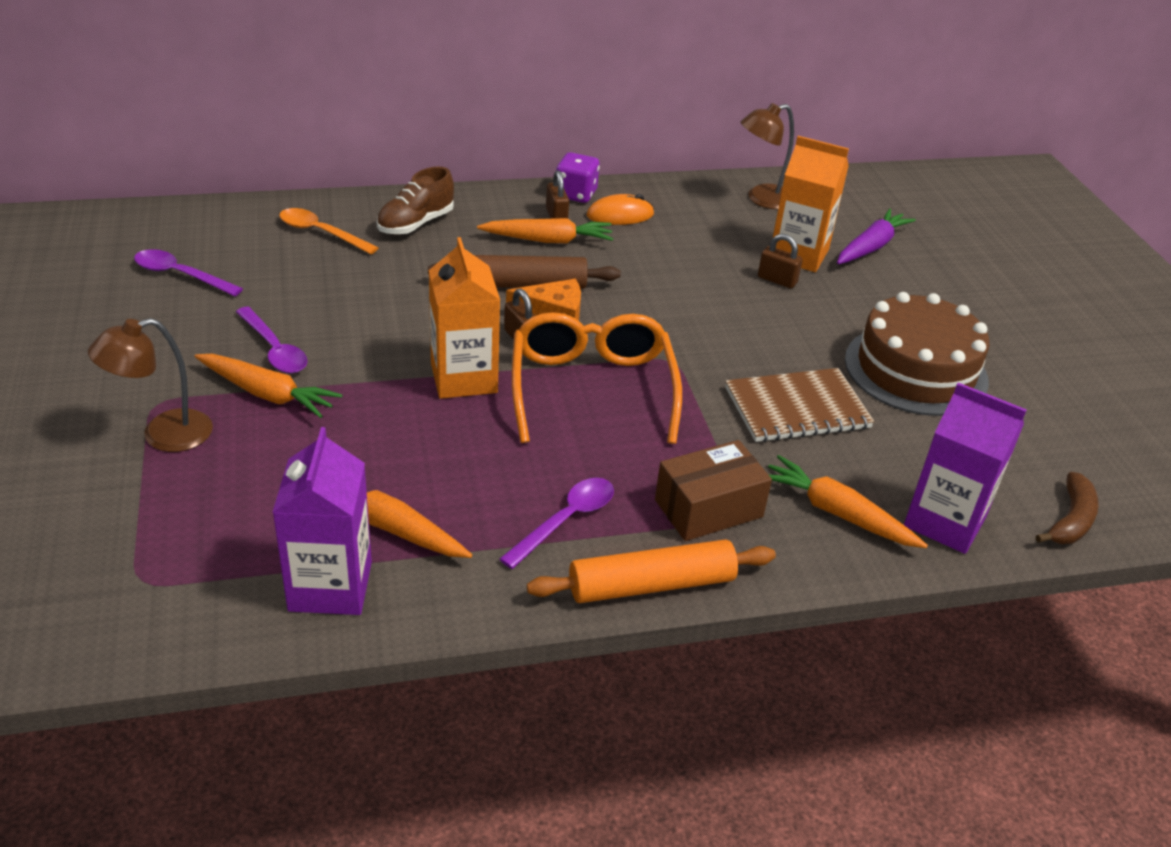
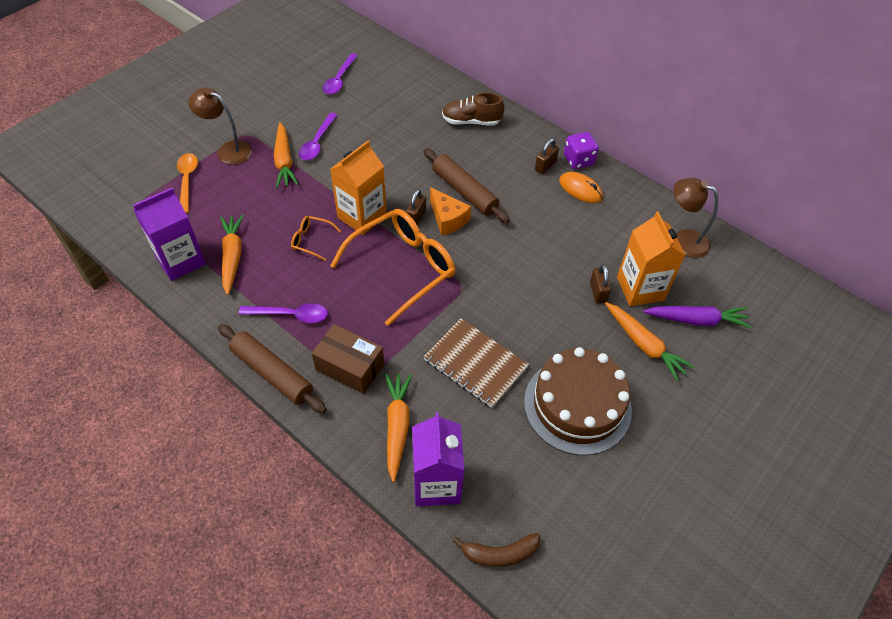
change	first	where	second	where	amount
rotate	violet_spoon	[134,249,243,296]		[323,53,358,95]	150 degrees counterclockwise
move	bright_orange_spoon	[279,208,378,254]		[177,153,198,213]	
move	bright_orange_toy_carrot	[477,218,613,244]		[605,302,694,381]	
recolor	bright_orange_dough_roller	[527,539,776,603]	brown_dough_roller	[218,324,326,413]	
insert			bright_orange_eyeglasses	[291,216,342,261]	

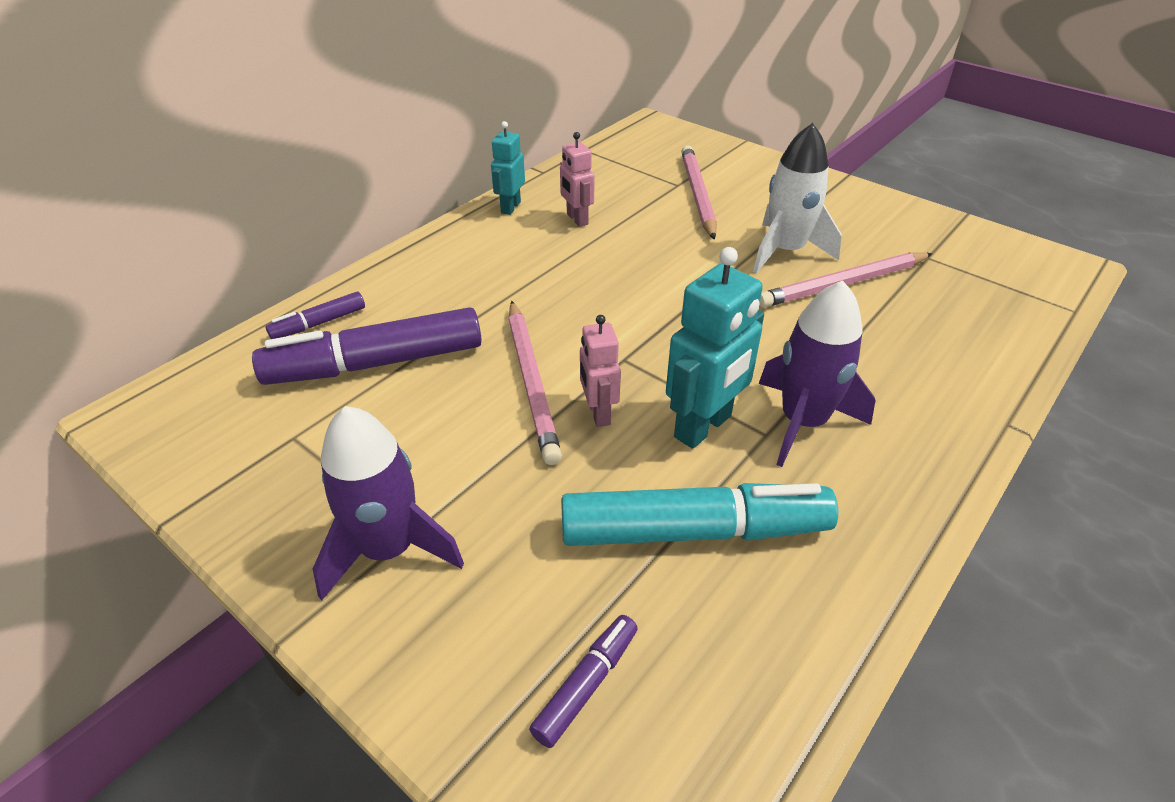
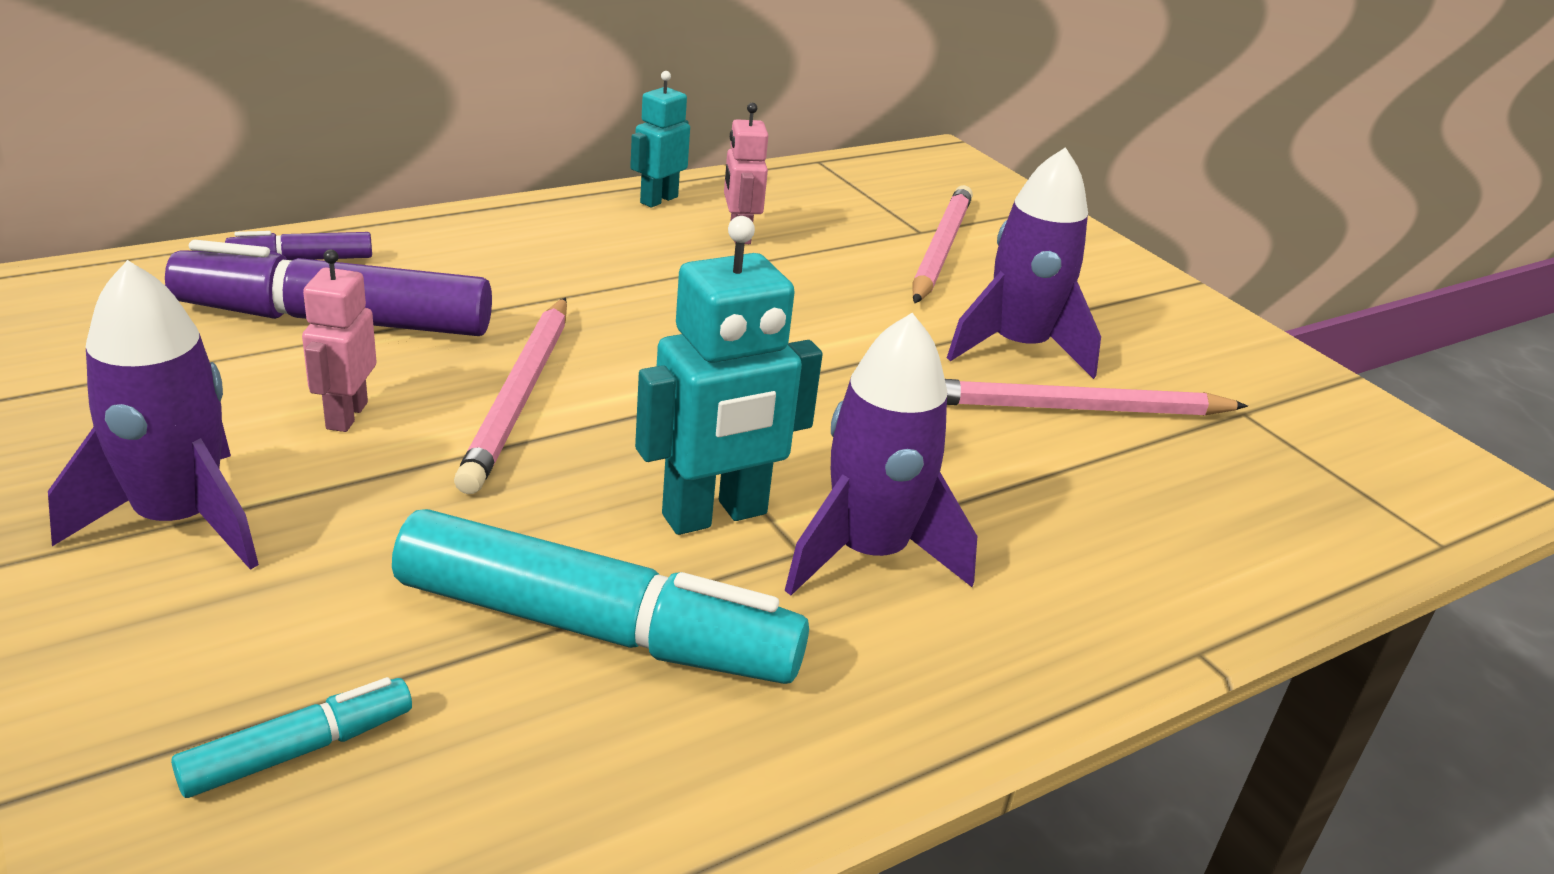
change	first	where	second	where	amount
recolor	violet_marker	[529,615,638,748]	aqua_marker	[171,677,412,798]	
move	rose-pink_toy_robot	[580,315,621,427]		[302,249,377,432]	
recolor	pure_white_spaceship	[753,123,842,273]	violet_spaceship	[947,147,1101,379]	

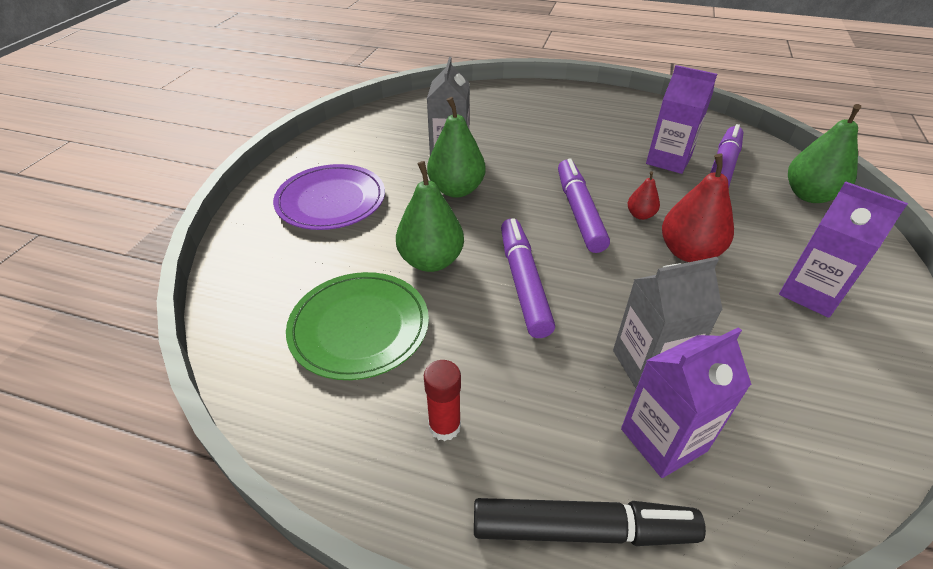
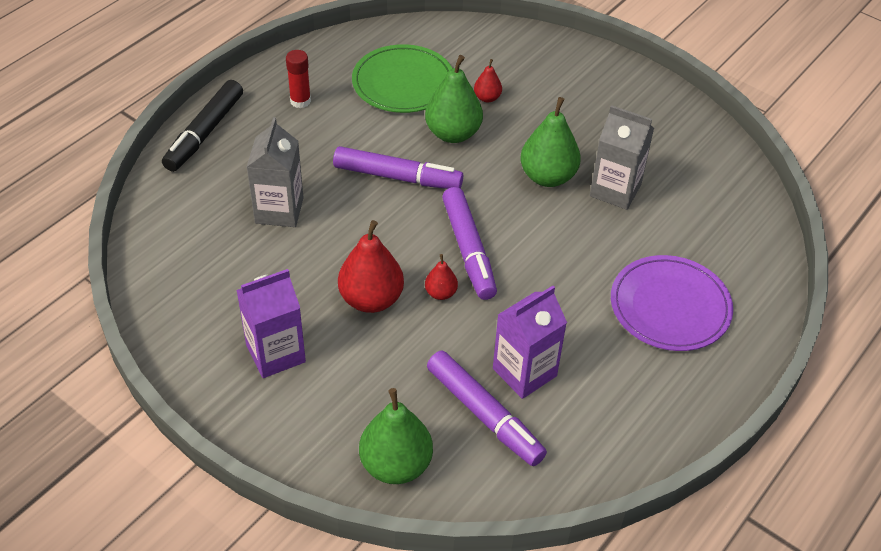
change	first	where	second	where	amount
move	violet_flat_dish	[273,164,385,230]		[611,255,733,351]	
rotate	violet_marker	[558,158,610,253]		[442,187,497,300]	60 degrees clockwise
delete	violet_milk_carton	[621,327,752,478]			
insert			red_toy_pear	[474,59,502,103]	

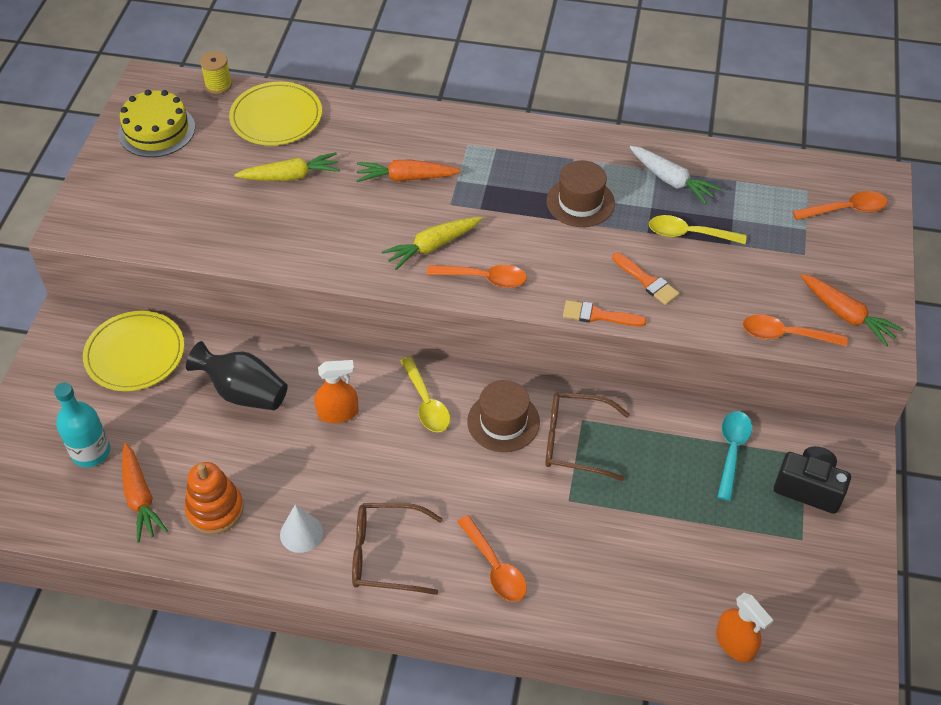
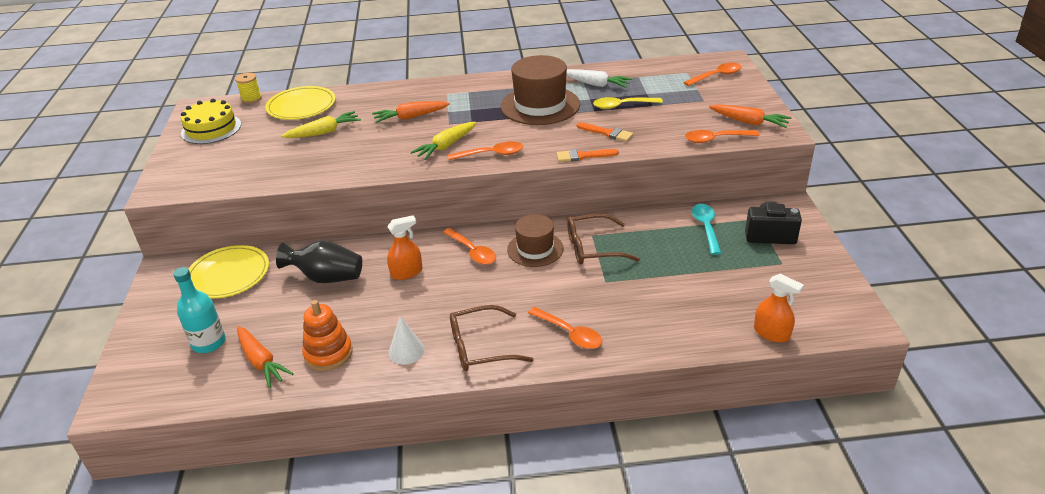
change	first	where	second	where	amount
recolor	bright_yellow_spoon	[400,357,450,432]	bright_orange_spoon	[443,228,496,265]	
resize	brown_hat	[546,160,615,227]		[501,55,580,125]	x1.61

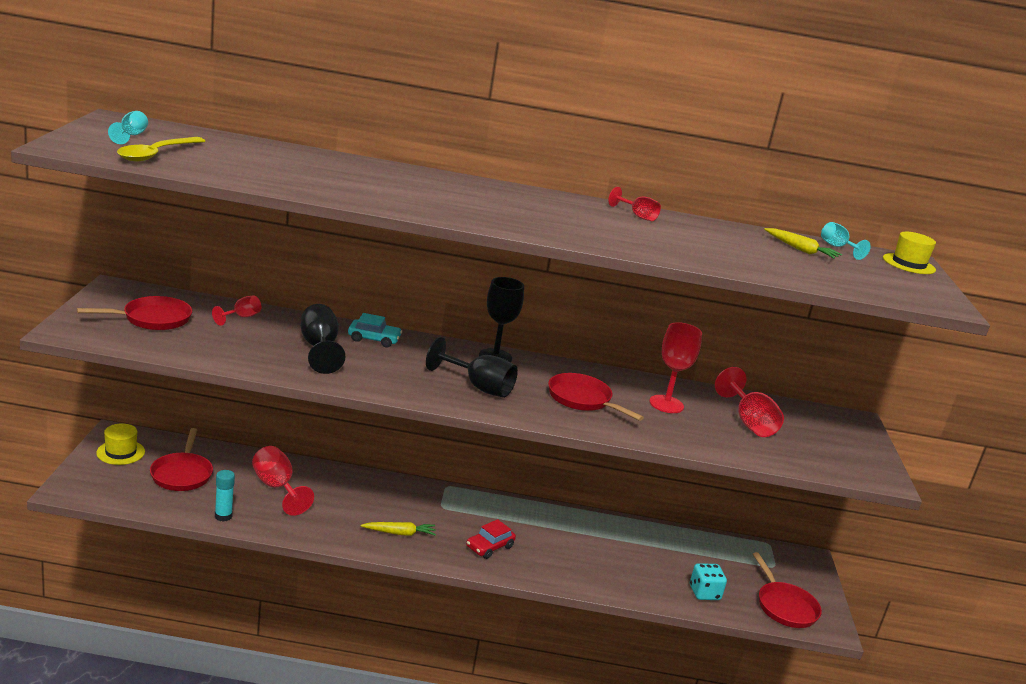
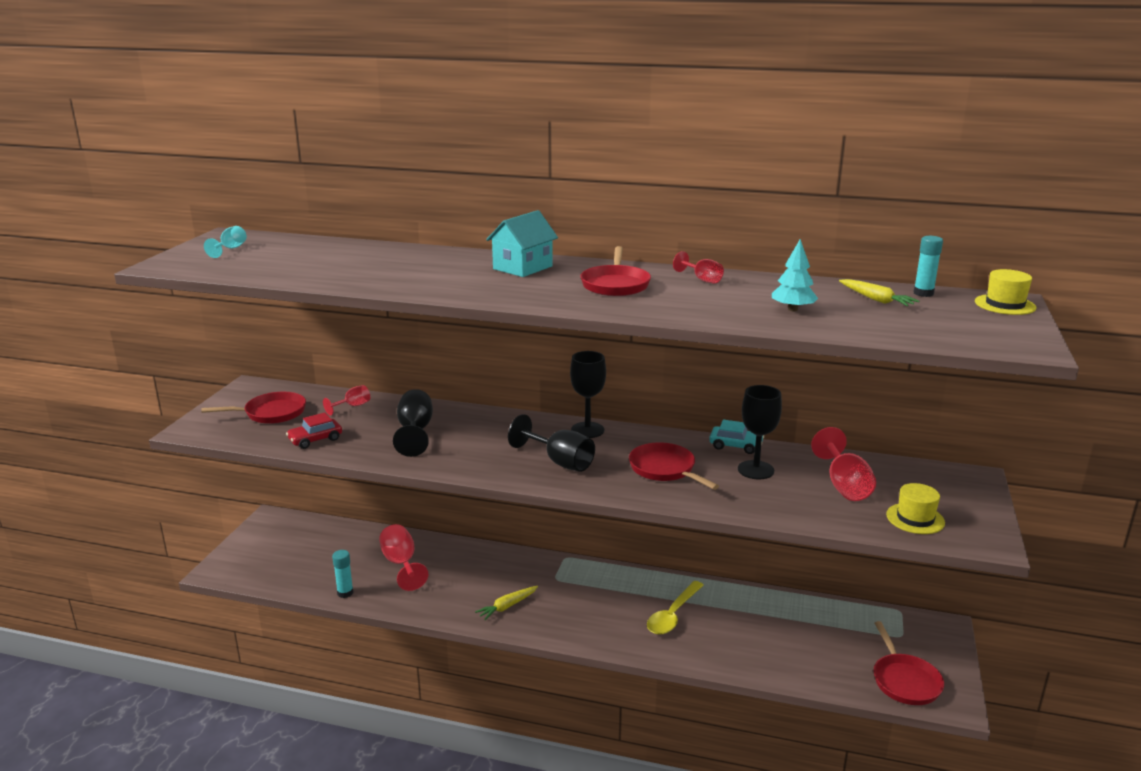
change	first	where	second	where	amount
move	bright_yellow_hat	[96,423,145,465]		[886,483,945,534]	
move	bright_yellow_spoon	[117,137,205,161]		[647,581,704,635]	
move	red_frying_pan	[150,428,213,491]		[580,246,651,296]	
move	aqua_toy_car	[348,313,402,348]		[709,419,764,454]	
rotate	bright_yellow_toy_carrot	[360,522,436,536]		[475,586,538,620]	135 degrees clockwise
move	red_toy_car	[466,519,516,559]		[286,412,342,449]	
recolor	red_goblet	[649,322,702,413]	ebony_goblet	[738,385,782,479]	
delete	aqua_game_die	[690,563,727,600]			
replace	aqua_goblet	[821,222,871,260]	aqua_glue_stick	[914,236,943,297]	
insert			aqua_cottage	[486,210,558,277]	
insert			aqua_fir_tree	[772,239,818,311]	

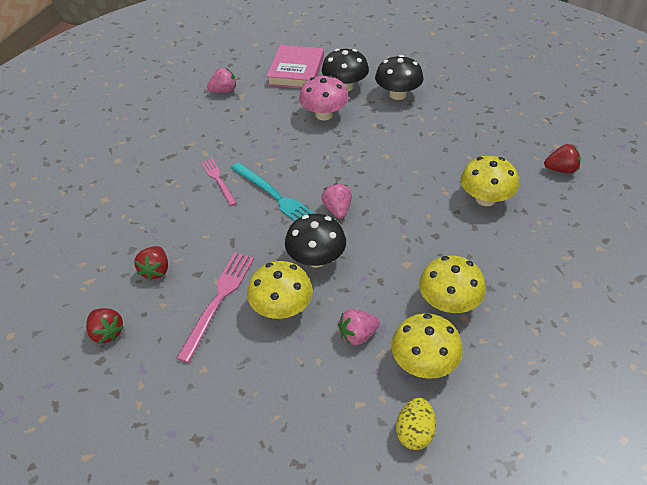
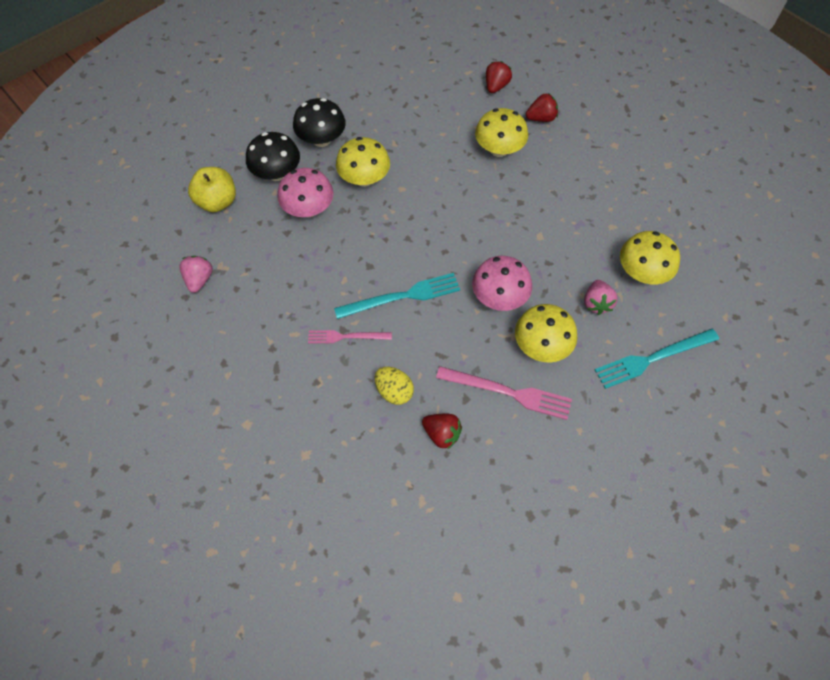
change	first	where	second	where	amount
move	red_toy_strawberry	[86,308,124,344]		[526,93,558,122]	
rotate	rose-pink_fork	[176,253,254,363]		[436,366,572,420]	150 degrees clockwise
replace	rose-pink_hardcover	[267,45,324,89]	bright_yellow_apple_fruit	[188,167,236,212]	
recolor	ebony_toadstool	[285,214,346,268]	rose-pink_toadstool	[472,256,532,311]	
delete	rose-pink_toy_strawberry	[321,183,352,219]			
move	bright_yellow_egg_shape	[396,398,436,450]		[375,367,414,405]	
move	bright_yellow_toadstool	[419,255,486,313]		[336,137,390,187]	
insert			aqua_fork	[595,329,719,389]	

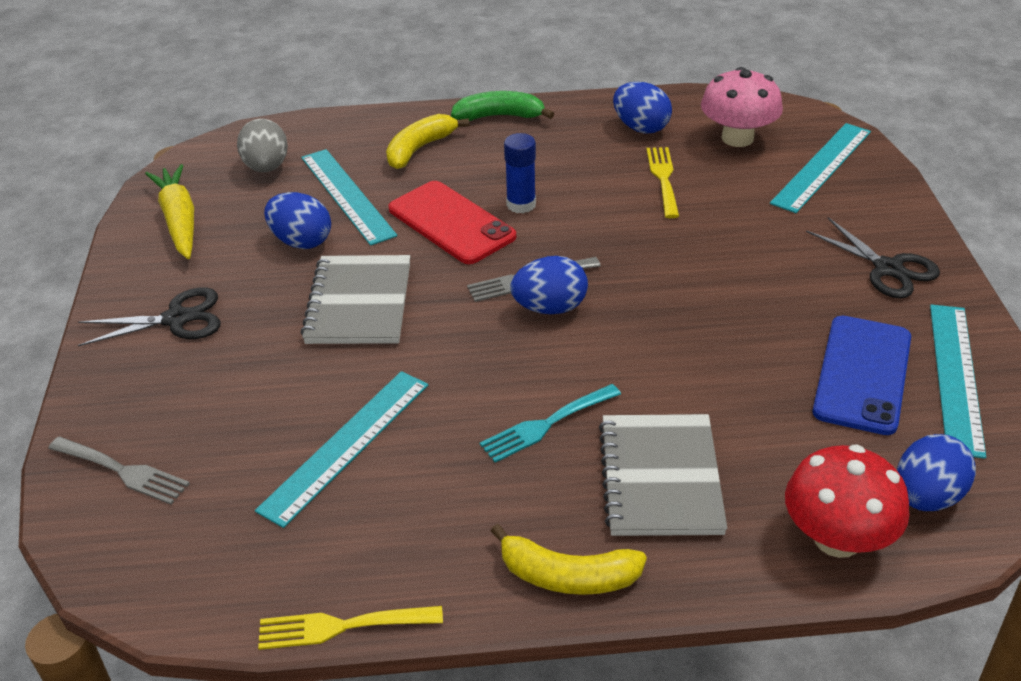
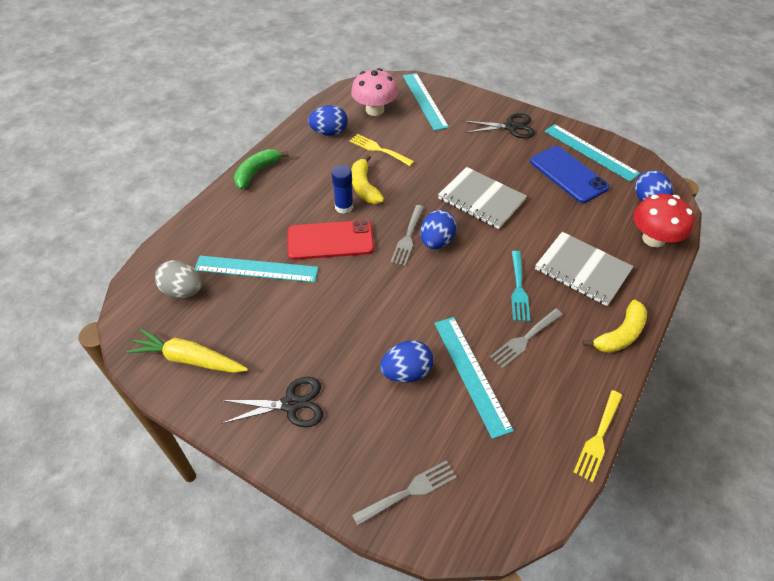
change	first	where	second	where	amount
rotate	ebony_scissors	[78,287,221,346]		[221,377,323,427]	60 degrees clockwise
move	blue_egg_shape	[264,192,331,249]		[380,340,433,383]	
move	grey_notebook	[300,255,410,344]		[438,167,527,229]	
move	bright_yellow_toy_banana	[386,114,469,169]		[351,155,384,204]	
insert			grey_fork	[490,309,563,369]	

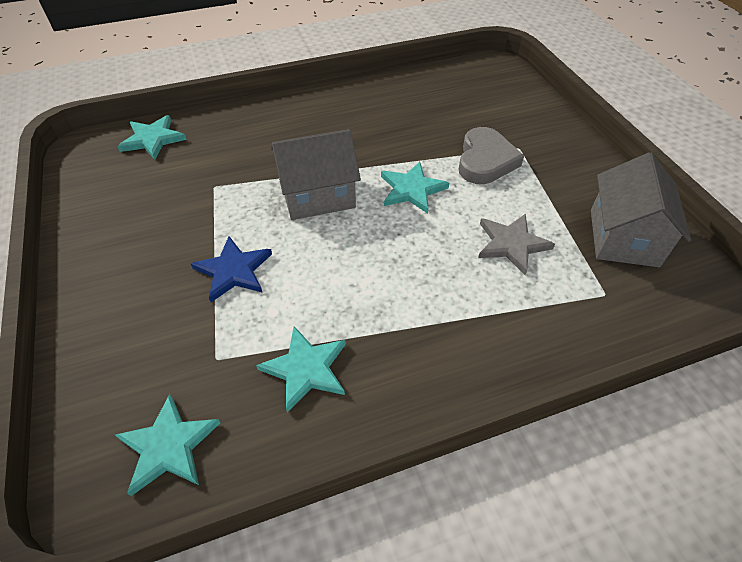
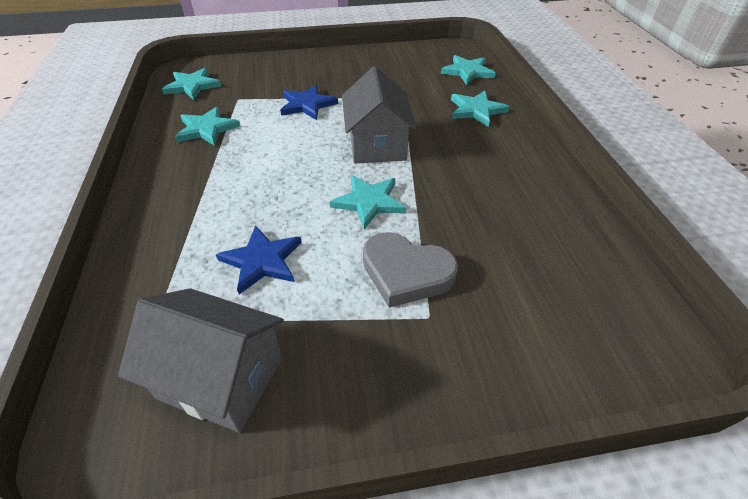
change	first	where	second	where	amount
recolor	grey_star_shape	[478,214,555,275]	blue_star_shape	[216,225,302,294]	
insert			aqua_star_shape	[451,91,510,127]	

